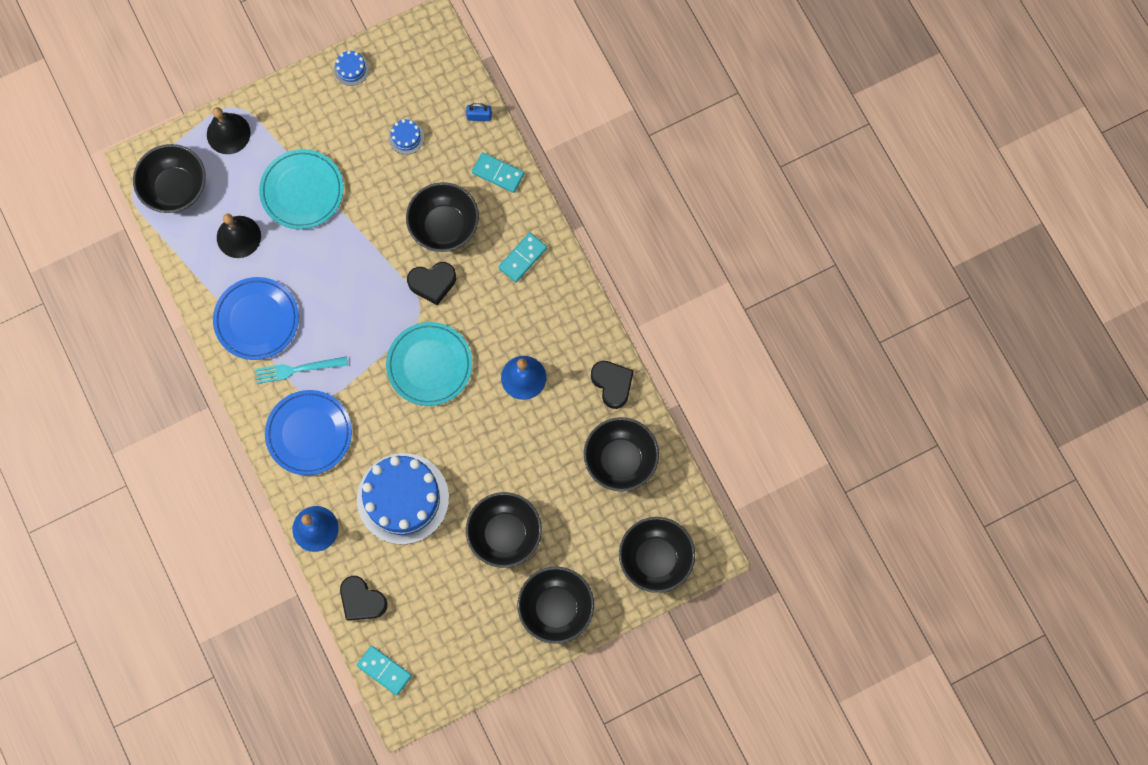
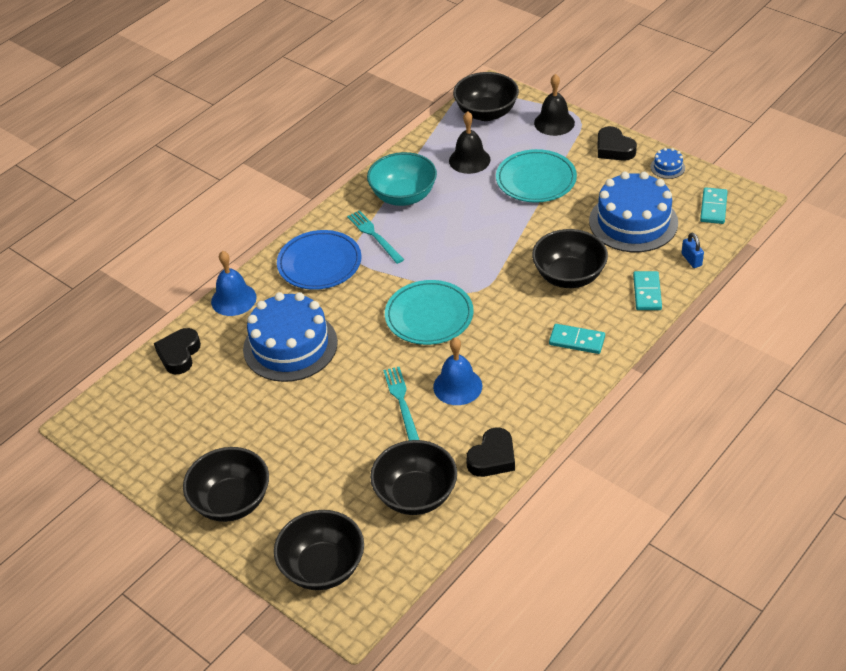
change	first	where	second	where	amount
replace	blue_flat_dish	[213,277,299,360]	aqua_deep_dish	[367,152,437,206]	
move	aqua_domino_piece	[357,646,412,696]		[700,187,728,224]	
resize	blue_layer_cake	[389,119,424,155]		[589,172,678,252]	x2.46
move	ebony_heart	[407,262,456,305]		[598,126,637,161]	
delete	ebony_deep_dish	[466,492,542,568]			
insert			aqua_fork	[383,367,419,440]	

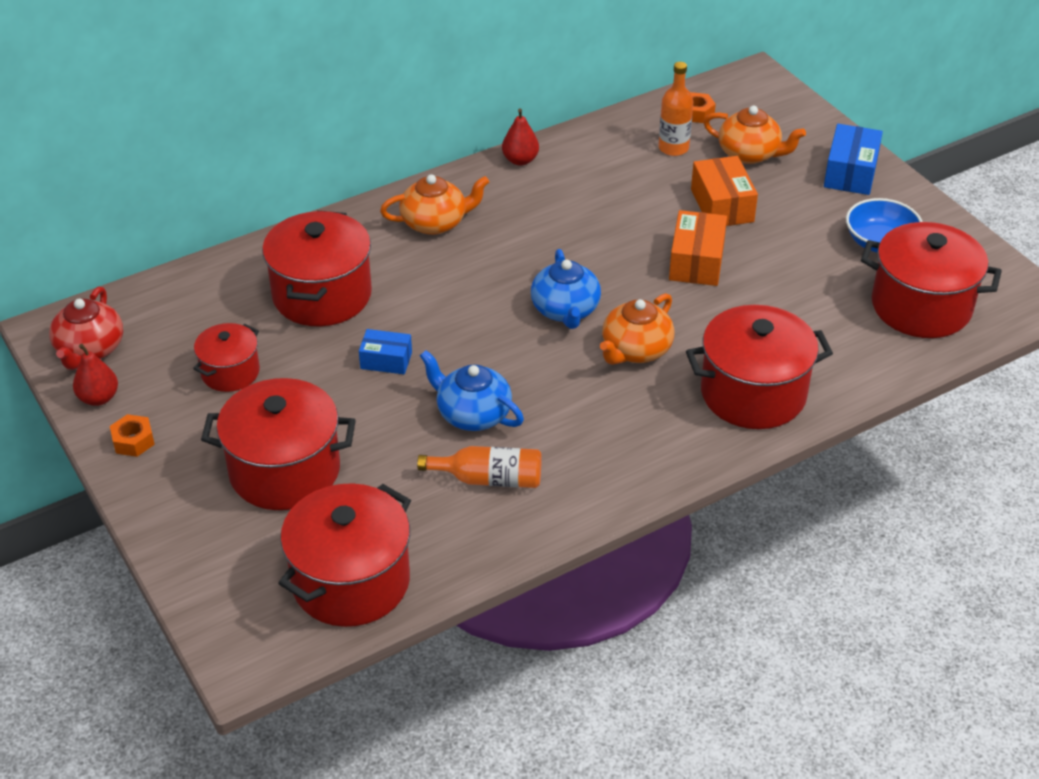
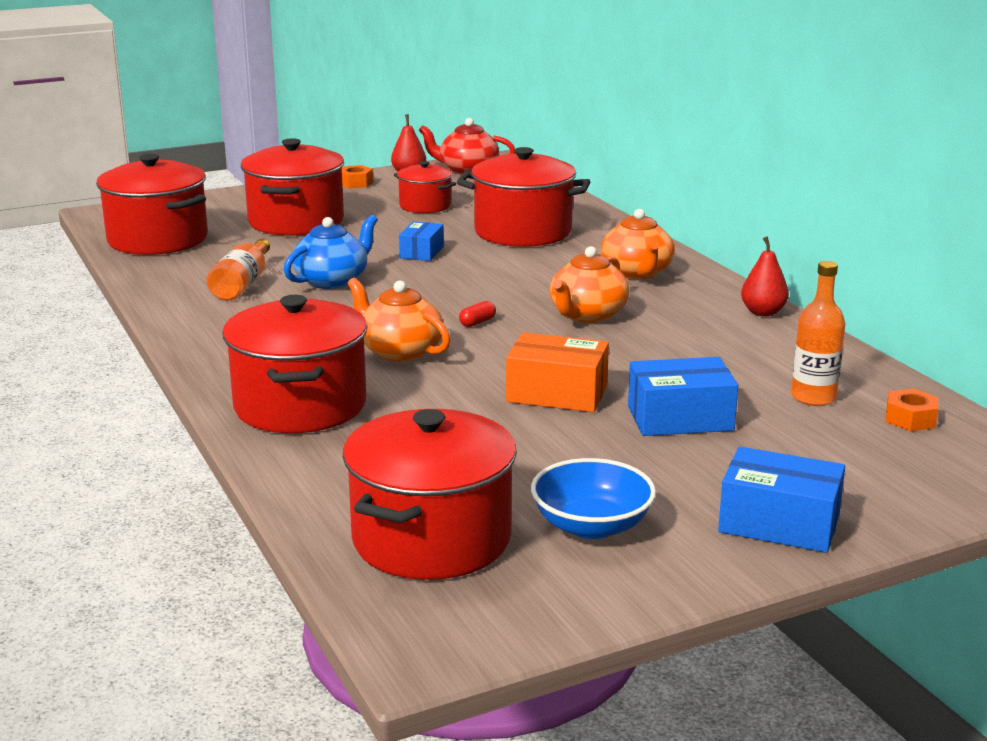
change	first	where	second	where	amount
replace	blue_china_teapot	[531,249,601,329]	red_pill_shape	[459,301,496,327]	
recolor	bright_orange_parcel	[691,156,758,226]	blue_parcel	[628,357,738,436]	
move	bright_orange_china_teapot	[704,106,806,164]		[550,246,630,323]	

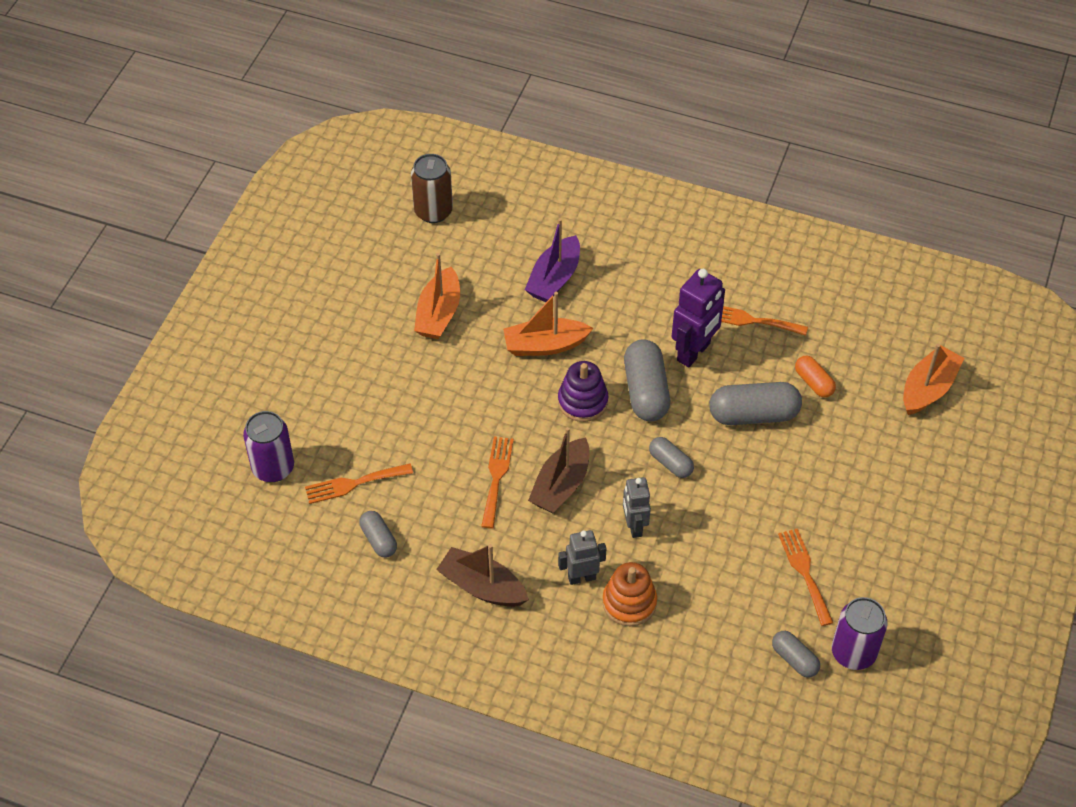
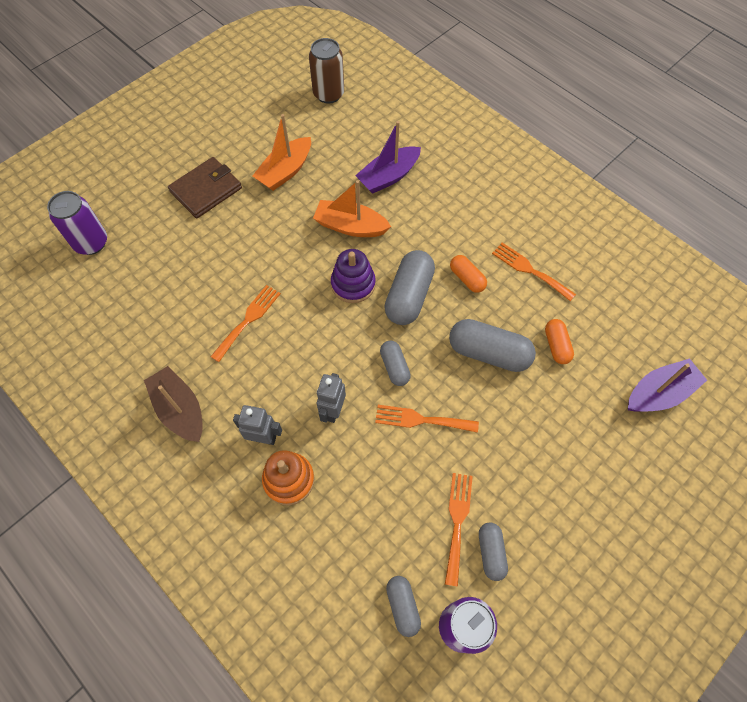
change	first	where	second	where	amount
move	bright_orange_fork	[305,463,413,504]		[375,405,479,433]	
move	grey_pill_shape	[359,511,397,558]		[479,523,508,581]	
delete	brown_sailboat	[528,427,590,513]			
replace	violet_toy_robot	[672,269,725,367]	bright_orange_pill_shape	[450,255,487,293]	
recolor	bright_orange_sailboat	[903,344,964,415]	violet_sailboat	[628,359,707,412]	
insert			brown_card_wallet	[168,157,242,218]	

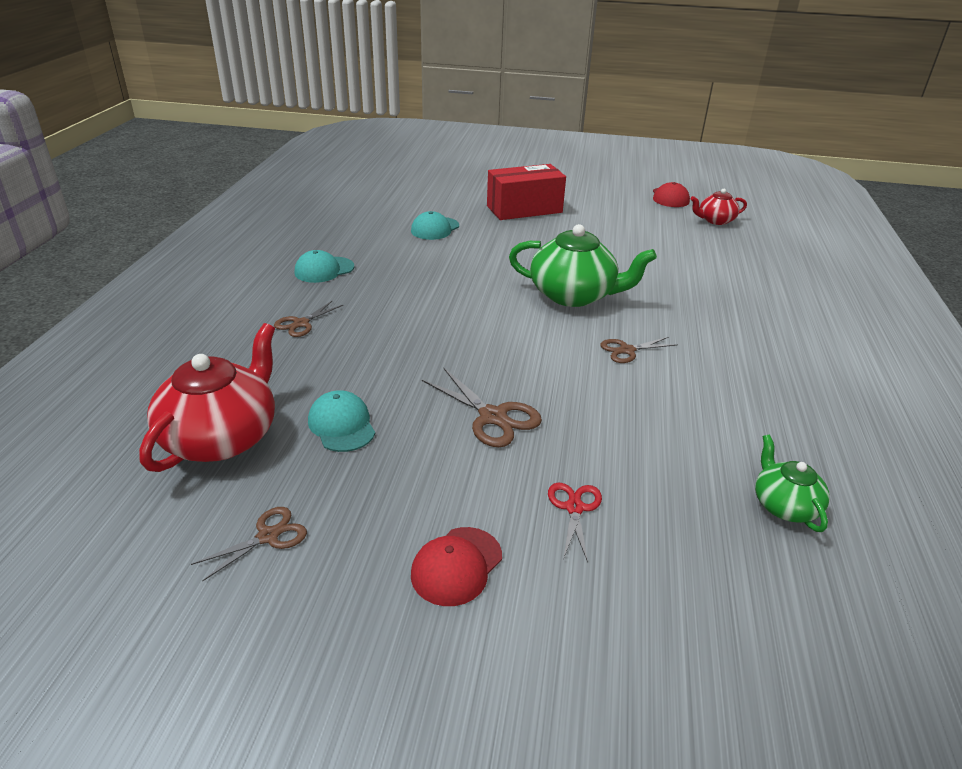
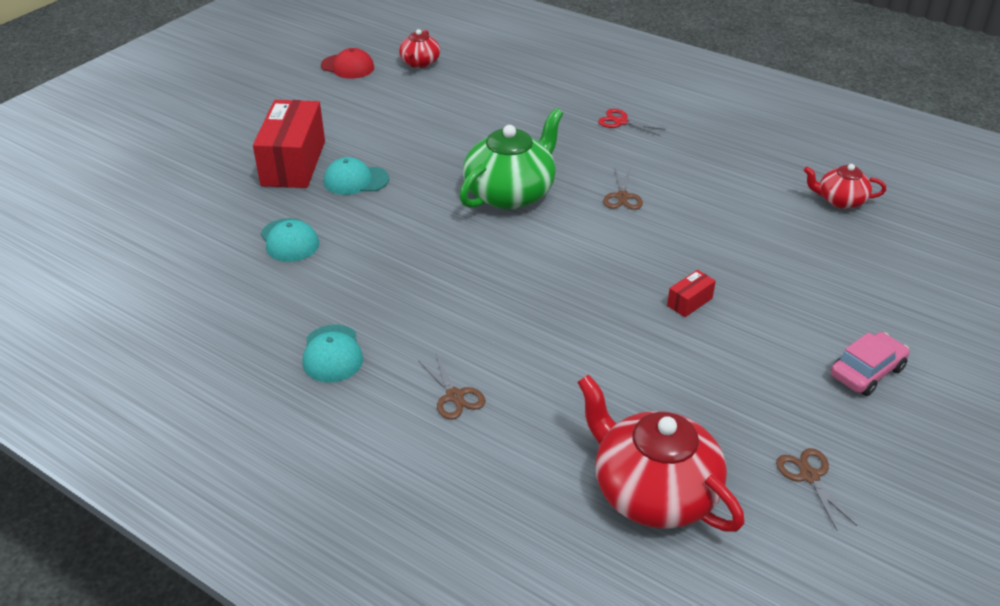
change	first	where	second	where	amount
move	aqua_baseball_cap	[308,390,375,452]		[324,157,389,195]	
replace	red_baseball_cap	[411,527,502,606]	rose-pink_toy_car	[831,332,910,396]	
replace	brown_scissors	[422,367,542,447]	red_parcel	[667,270,716,317]	
move	red_scissors	[548,483,602,562]		[598,109,666,136]	
recolor	green_china_teapot	[755,435,830,532]	red_china_teapot	[804,164,886,209]	

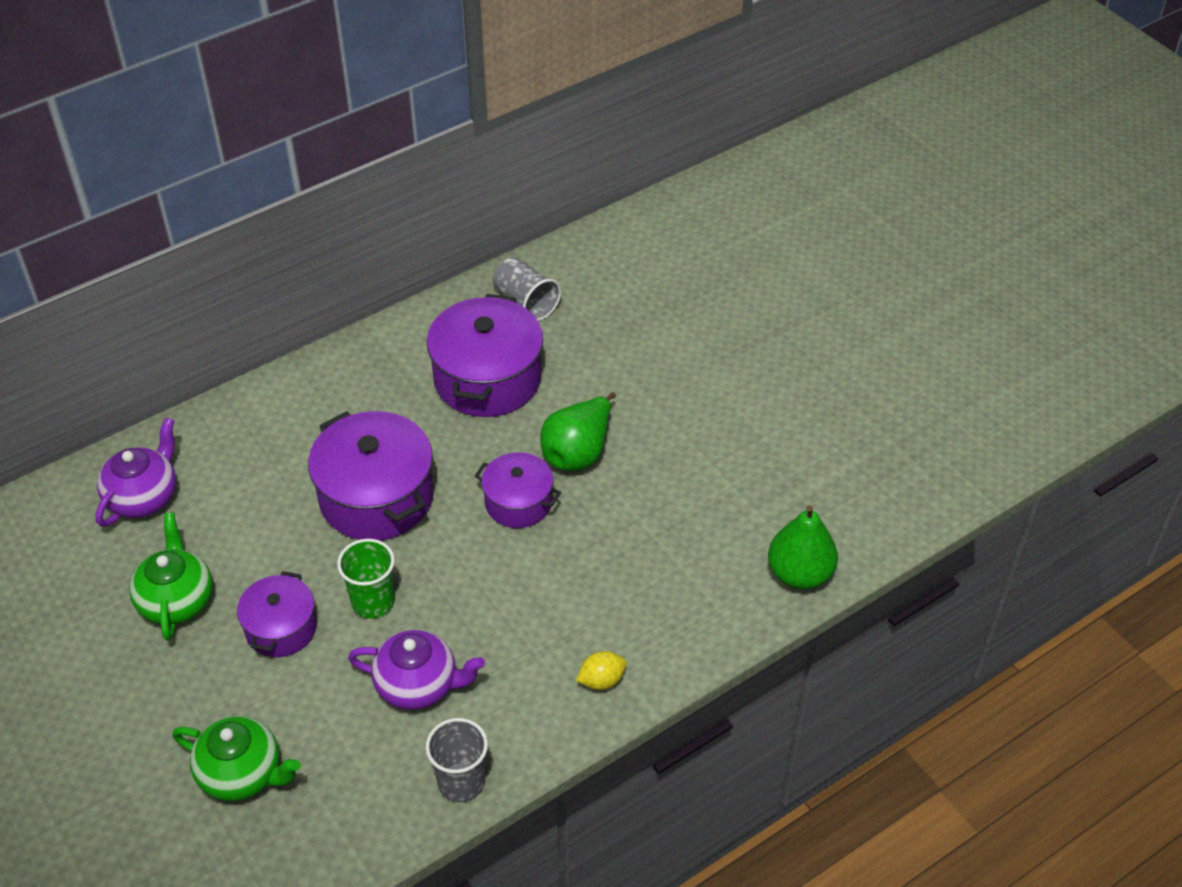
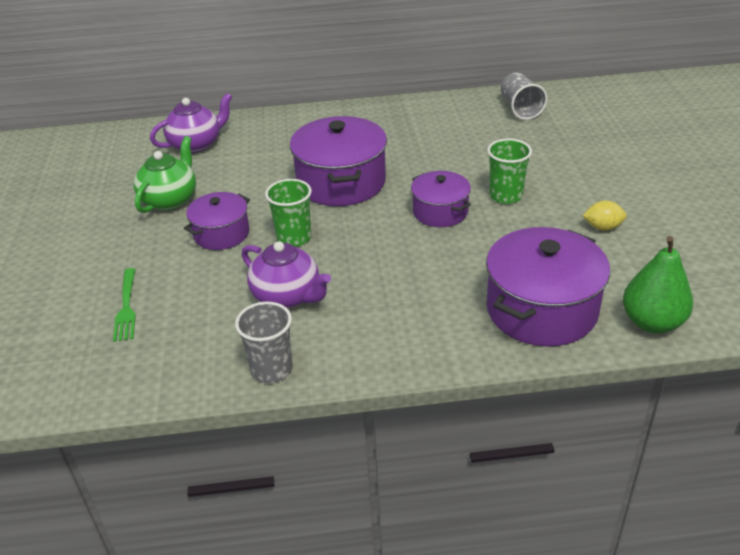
change	first	where	second	where	amount
replace	green_china_teapot	[173,716,301,801]	green_fork	[113,268,136,342]	
move	violet_pot	[427,294,543,417]		[486,227,610,347]	
replace	green_toy_pear	[540,392,616,471]	green_beaker	[487,139,532,204]	
move	bright_yellow_citrus_fruit	[576,651,627,690]		[582,201,627,231]	

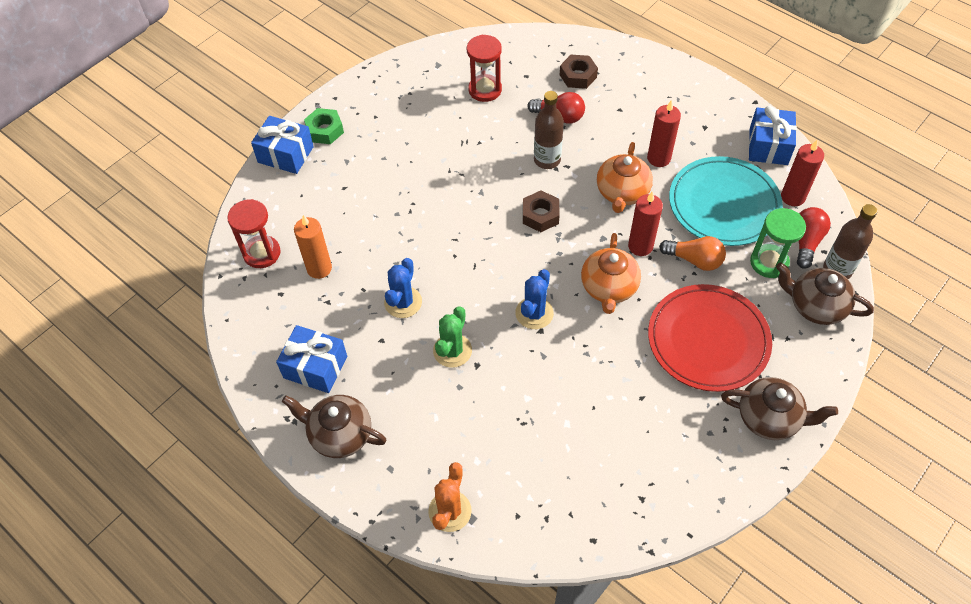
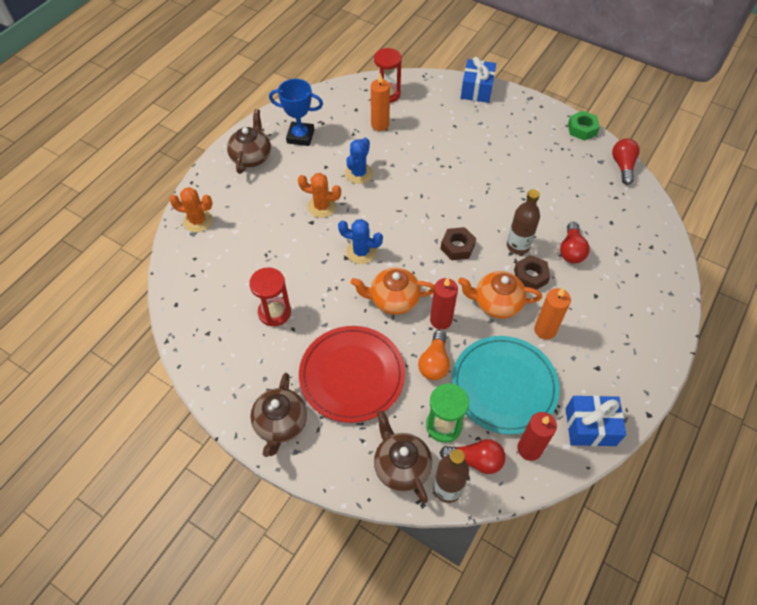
change	first	where	second	where	amount
replace	blue_wrapped_gift	[276,325,347,393]	blue_trophy	[269,79,323,146]	
move	green_hex_nut	[304,108,344,144]		[568,111,600,141]	
rotate	blue_prickly_plant	[384,258,422,318]		[345,138,373,184]	75 degrees counterclockwise
recolor	green_prickly_plant	[433,306,472,368]	bright_orange_prickly_plant	[298,173,341,218]	
move	red_sandglass	[467,35,502,102]		[249,267,291,326]	
move	brown_hex_nut	[560,55,598,89]		[514,255,550,290]	
recolor	red_wax_candle	[647,100,681,167]	bright_orange_wax_candle	[534,288,571,339]	
rotate	brown_china_teapot	[776,262,874,325]		[374,411,432,503]	45 degrees counterclockwise
insert			red_bulb	[612,138,640,185]	

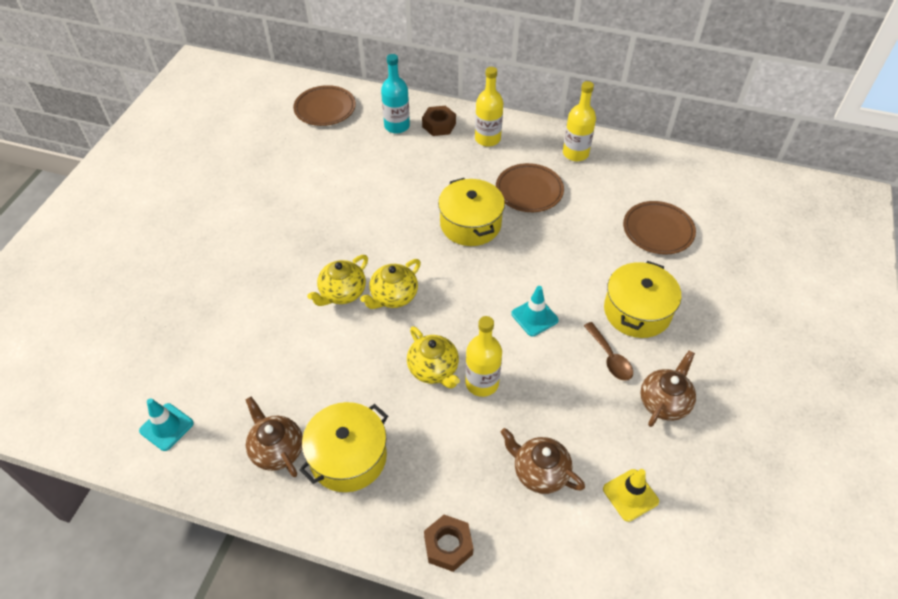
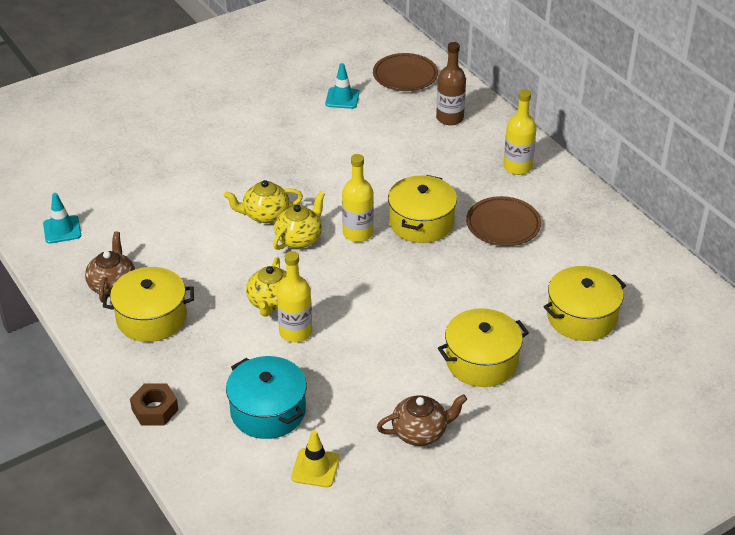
change	first	where	second	where	amount
rotate	bright_yellow_china_teapot	[360,259,421,309]		[273,191,325,250]	135 degrees clockwise
recolor	aqua_bottle	[381,54,410,133]	brown_bottle	[436,42,466,125]	
delete	brown_hex_nut	[422,106,456,136]			
replace	brown_china_teapot	[500,428,585,494]	aqua_pot	[226,356,307,439]	
move	aqua_road_cone	[511,286,559,336]		[325,63,360,109]	
move	bright_yellow_bottle	[563,81,596,161]		[342,154,374,242]	
delete	brown_spoon	[584,322,633,381]			
replace	brown_flat_dish	[623,201,696,255]	bright_yellow_pot	[544,266,626,341]	

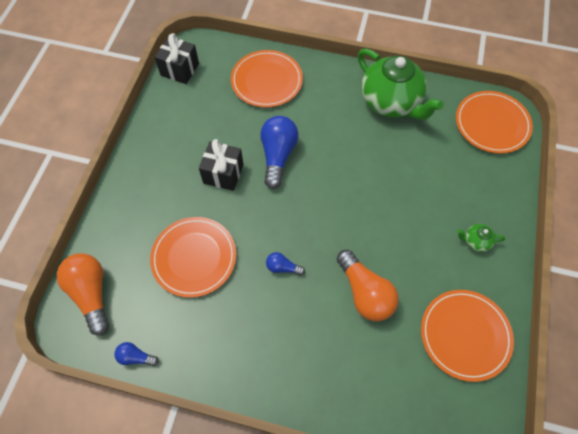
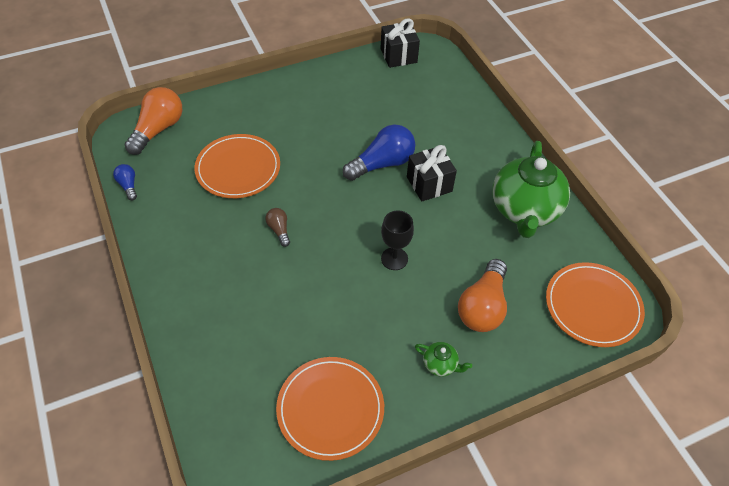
change	first	where	second	where	amount
move	ebony_wrapped_gift	[199,139,243,191]		[407,145,457,201]	
delete	bright_orange_flat_dish	[231,50,303,108]			
recolor	blue_bulb	[266,252,305,276]	brown_bulb	[265,208,290,247]	
move	bright_orange_bulb	[337,250,398,321]		[458,259,507,332]	
rotate	green_china_teapot	[457,224,505,252]		[415,342,472,377]	150 degrees clockwise
insert			ebony_goblet	[381,210,414,270]	

